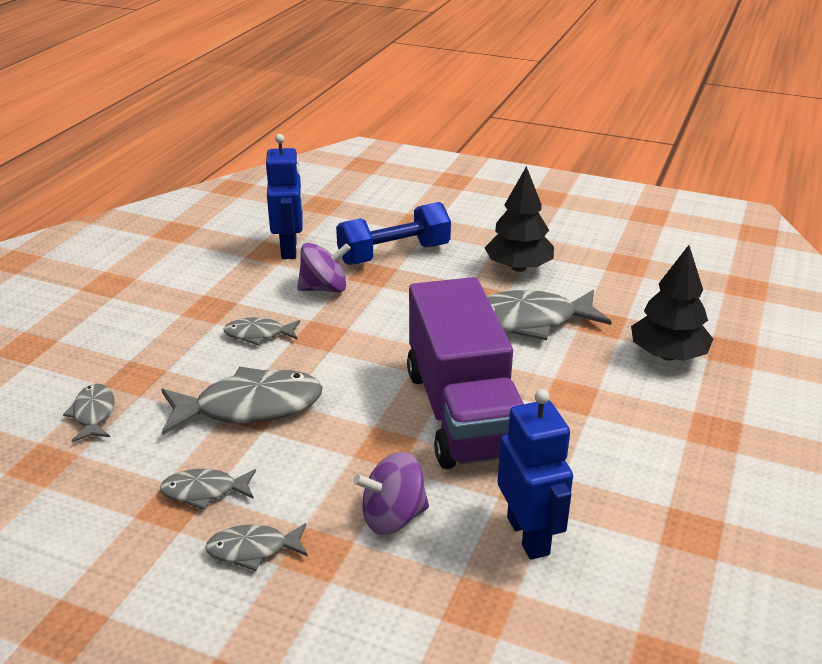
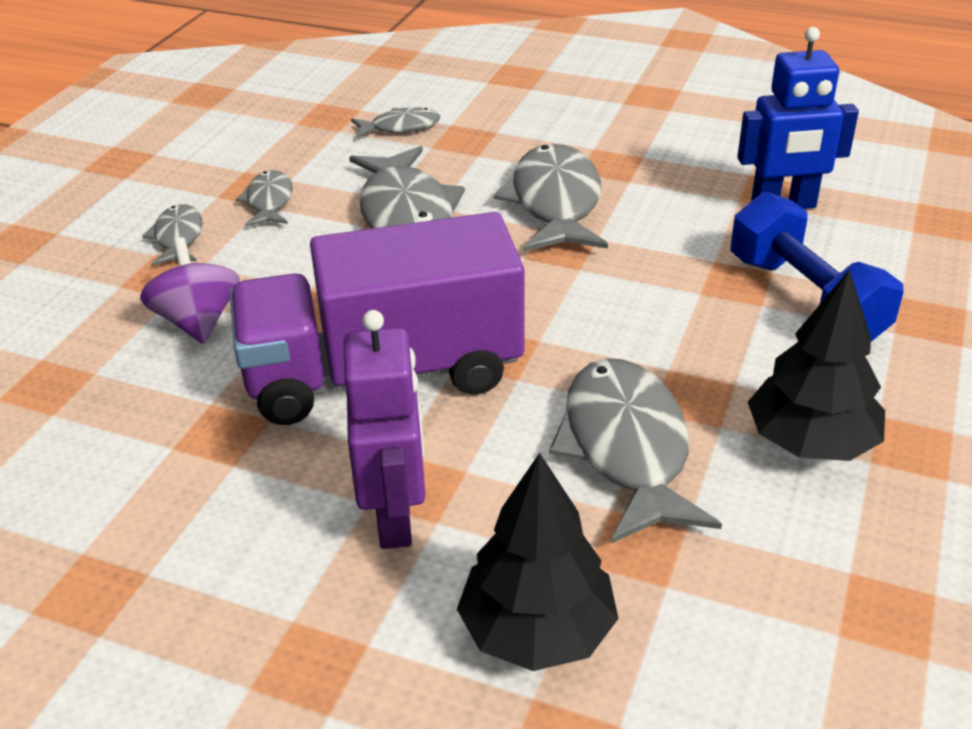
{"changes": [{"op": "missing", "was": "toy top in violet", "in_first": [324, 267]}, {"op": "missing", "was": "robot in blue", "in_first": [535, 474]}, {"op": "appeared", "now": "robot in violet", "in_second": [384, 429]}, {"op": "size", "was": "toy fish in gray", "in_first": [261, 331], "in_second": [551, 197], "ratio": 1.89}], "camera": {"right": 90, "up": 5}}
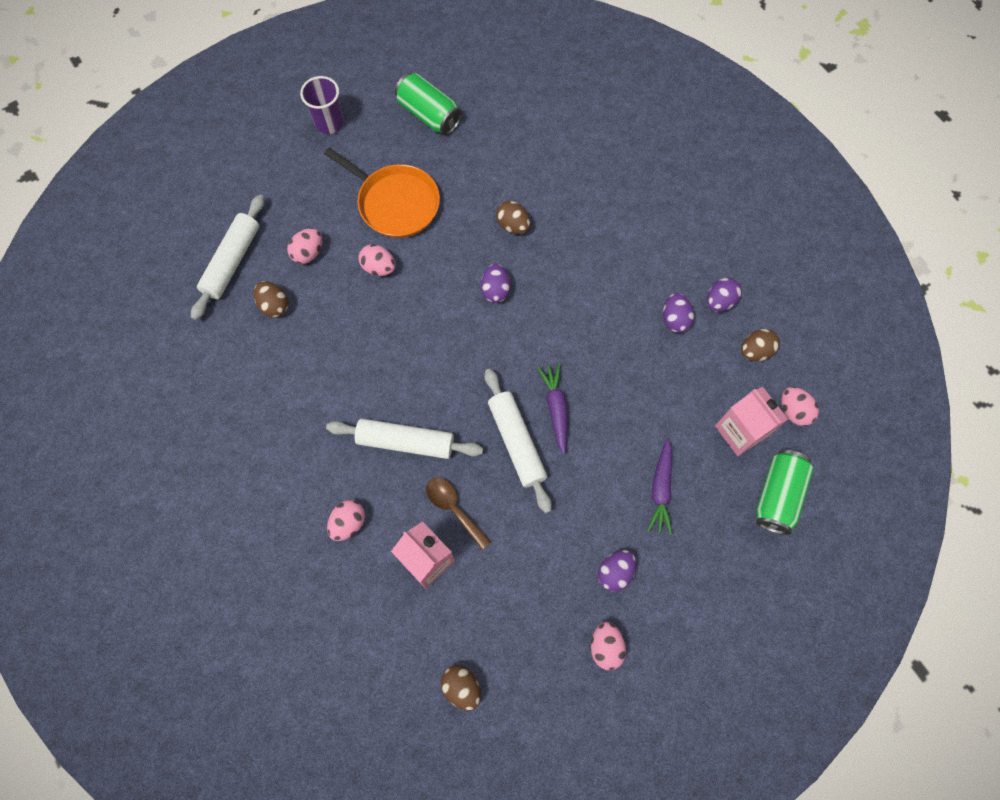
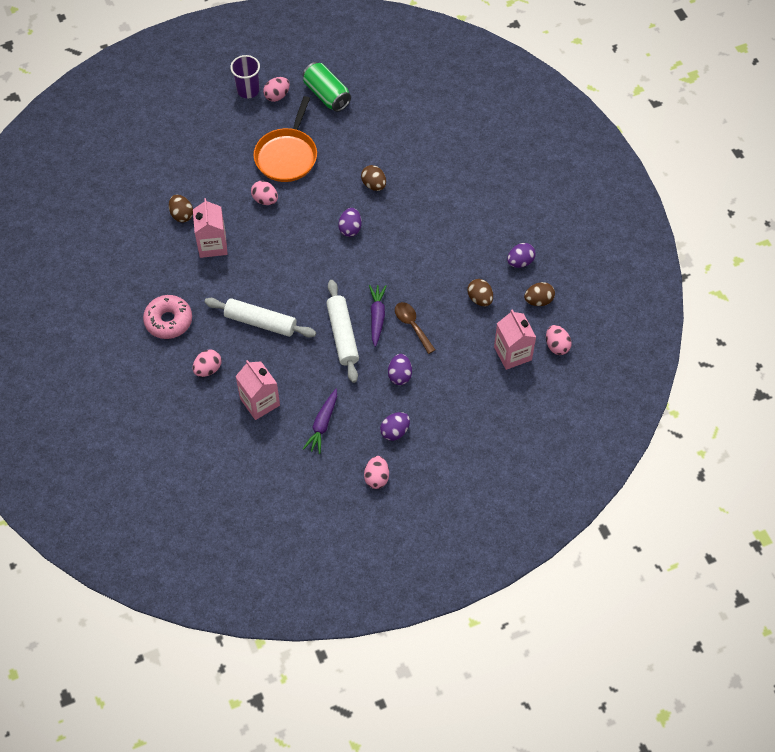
{"changes": [{"op": "missing", "was": "pastry roller in snow-white", "in_first": [227, 257]}, {"op": "missing", "was": "can in leaf-green", "in_first": [785, 492]}, {"op": "appeared", "now": "donut in rosy", "in_second": [167, 317]}, {"op": "appeared", "now": "milk carton in rosy", "in_second": [210, 228]}, {"op": "relocated", "was": "egg shape in rosy", "in_first": [304, 246], "in_second": [276, 89]}, {"op": "relocated", "was": "spoon in dark brown", "in_first": [458, 514], "in_second": [415, 328]}, {"op": "relocated", "was": "egg shape in dark brown", "in_first": [460, 688], "in_second": [480, 292]}, {"op": "relocated", "was": "root vegetable in violet", "in_first": [659, 487], "in_second": [320, 421]}, {"op": "relocated", "was": "egg shape in violet", "in_first": [678, 313], "in_second": [400, 369]}, {"op": "spun", "was": "pan in orange", "in_first": [382, 193], "in_second": [285, 139], "clockwise": 60}], "camera": {"right": 10, "up": -10}}
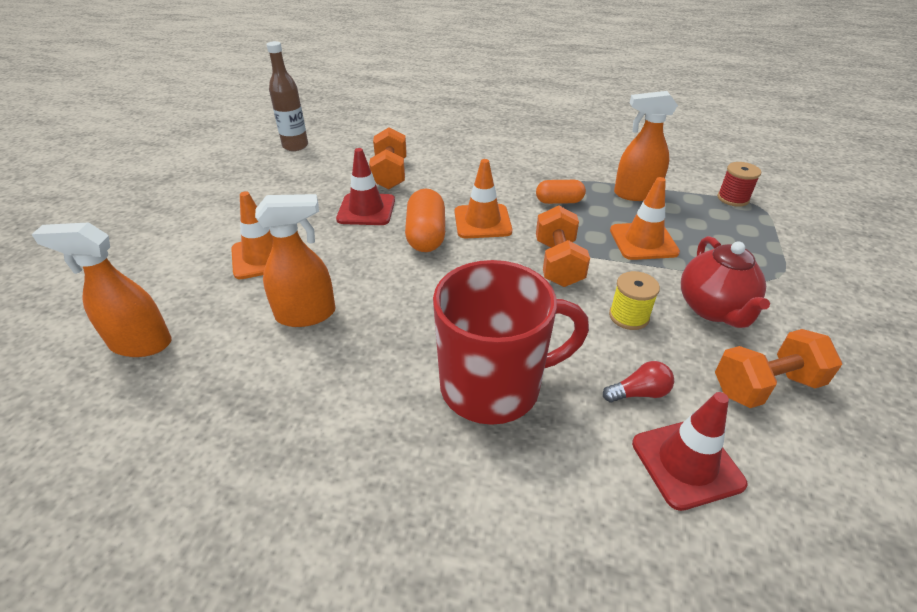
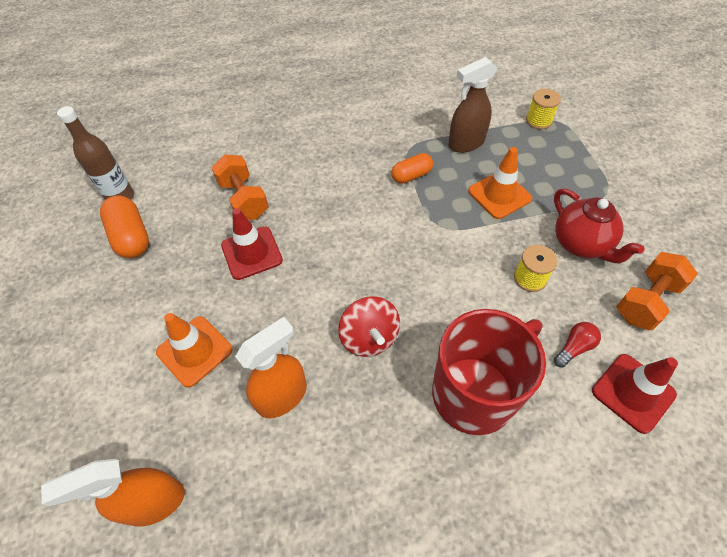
{"changes": [{"op": "missing", "was": "road cone in orange", "in_first": [483, 198]}, {"op": "missing", "was": "dumbbell in orange", "in_first": [563, 246]}, {"op": "appeared", "now": "toy top in red", "in_second": [369, 326]}, {"op": "relocated", "was": "pill in orange", "in_first": [425, 220], "in_second": [124, 227]}, {"op": "colour", "was": "sprayer in orange", "now": "sprayer in dark brown", "in_first": [646, 146], "in_second": [472, 105]}, {"op": "colour", "was": "bobbin in red", "now": "bobbin in golden", "in_first": [739, 184], "in_second": [543, 109]}], "camera": {"right": -25, "up": 15}}
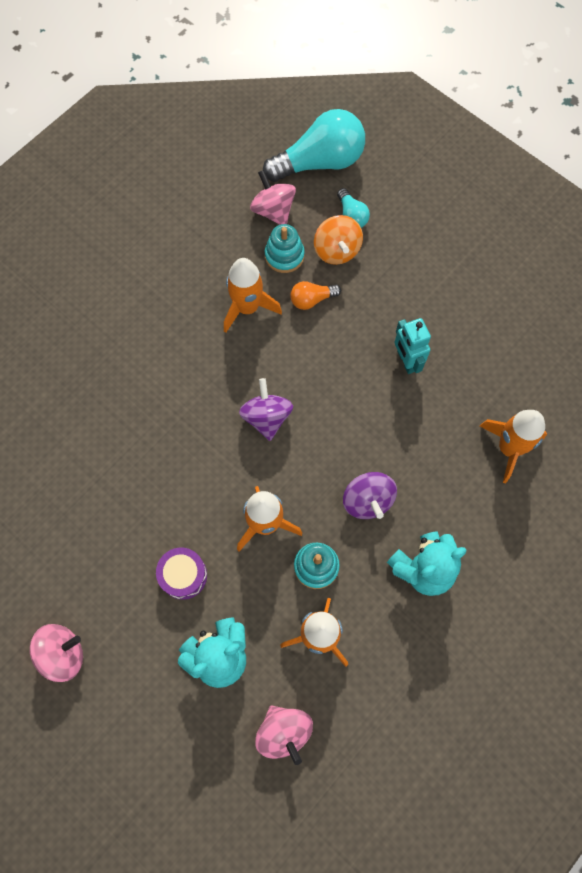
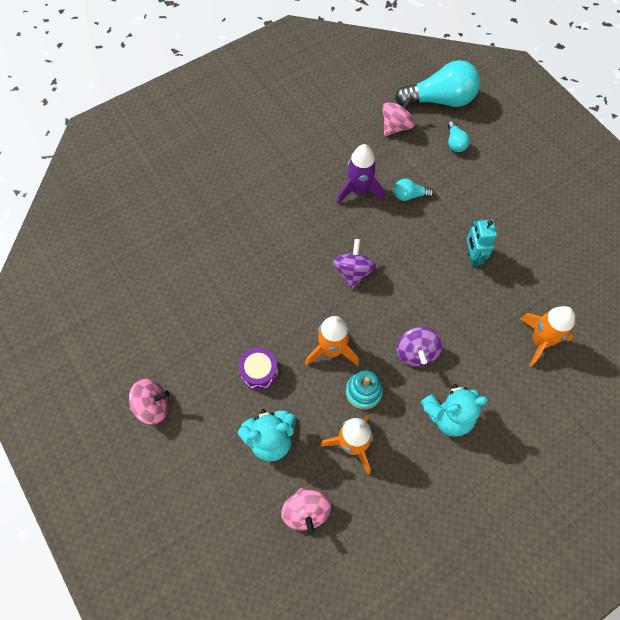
{"changes": [{"op": "missing", "was": "stacking rings in aqua", "in_first": [285, 248]}, {"op": "missing", "was": "toy top in orange", "in_first": [338, 240]}, {"op": "colour", "was": "toy rocket in orange", "now": "toy rocket in violet", "in_first": [253, 295], "in_second": [360, 174]}, {"op": "colour", "was": "bulb in orange", "now": "bulb in aqua", "in_first": [315, 295], "in_second": [414, 190]}, {"op": "spun", "was": "toy top in rosy", "in_first": [273, 197], "in_second": [398, 115], "clockwise": 60}], "camera": {"right": 15, "up": -5}}
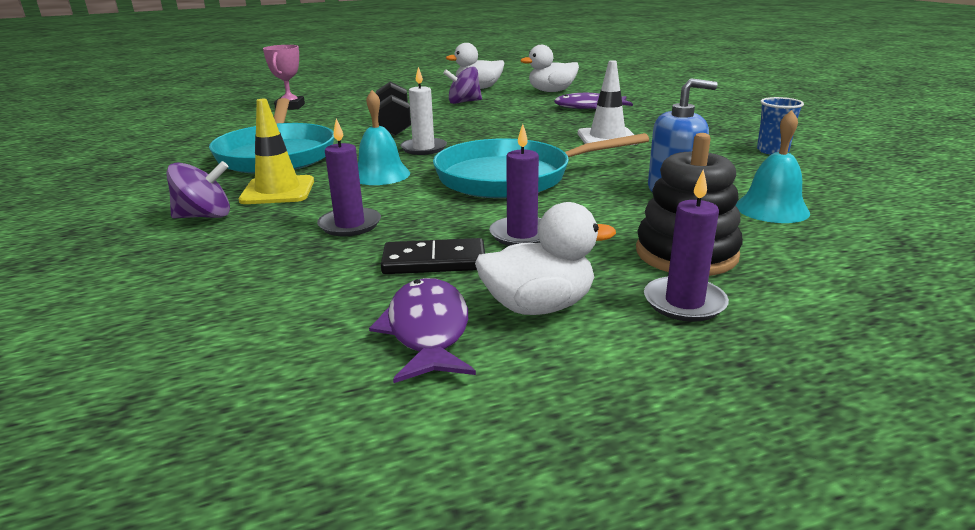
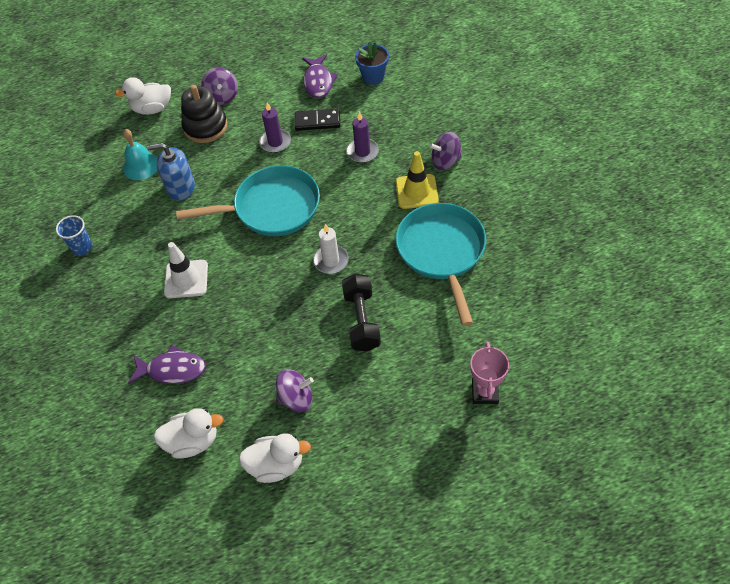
{"changes": [{"op": "missing", "was": "school bell in aqua", "in_first": [384, 137]}, {"op": "appeared", "now": "potted plant in blue", "in_second": [372, 63]}, {"op": "relocated", "was": "duck in snow-white", "in_first": [545, 258], "in_second": [143, 96]}, {"op": "exchanged", "was": "candle in violet", "now": "toy top in violet", "in_first": [686, 245], "in_second": [219, 86]}], "camera": {"right": -175, "up": 30}}
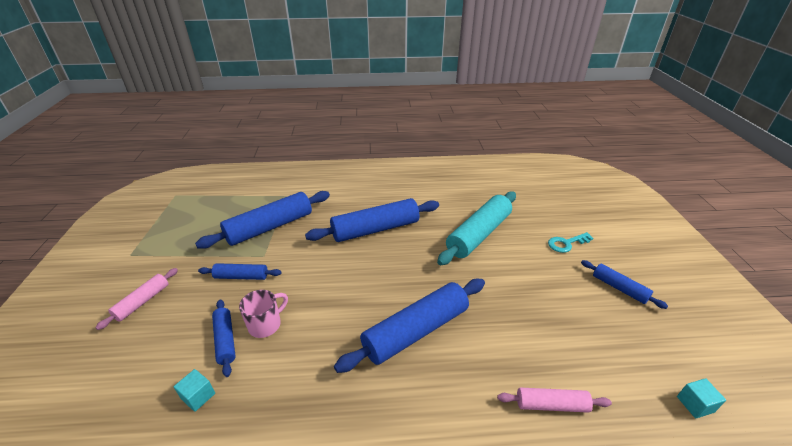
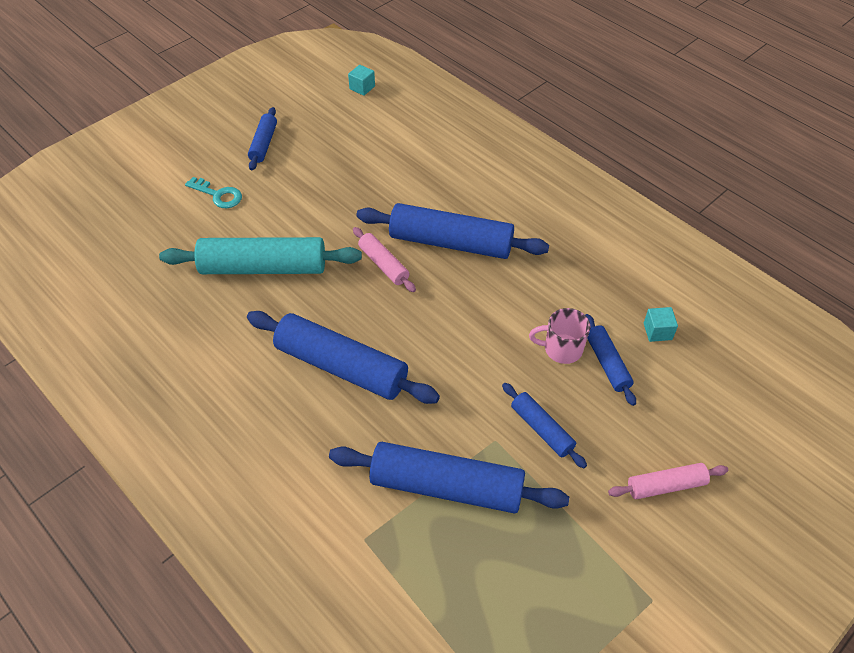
{"changes": [{"op": "relocated", "was": "pastry roller in rosy", "in_first": [554, 400], "in_second": [384, 259]}, {"op": "spun", "was": "pastry roller in blue", "in_first": [224, 338], "in_second": [610, 360], "clockwise": -45}], "camera": {"right": -130, "up": 15}}
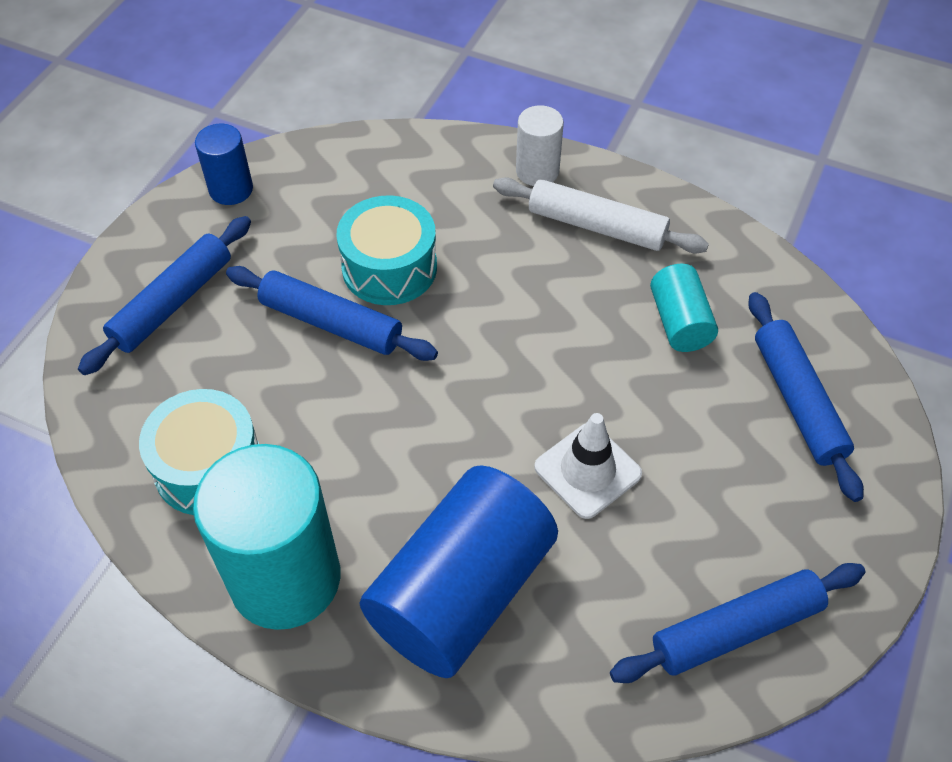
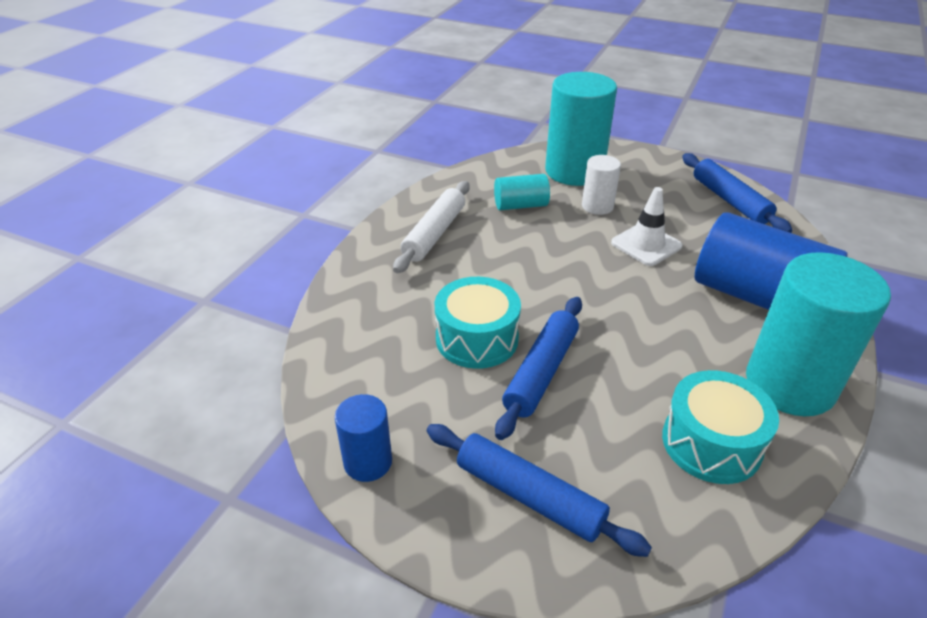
{"changes": [{"op": "relocated", "was": "cylinder in snow-white", "in_first": [540, 145], "in_second": [601, 185]}, {"op": "exchanged", "was": "pastry roller in blue", "now": "cylinder in aqua", "in_first": [806, 397], "in_second": [581, 129]}], "camera": {"right": -90, "up": -15}}
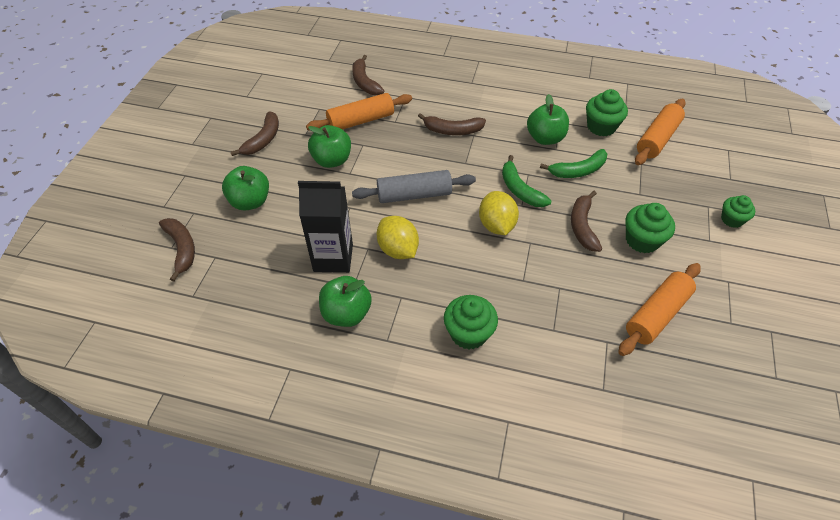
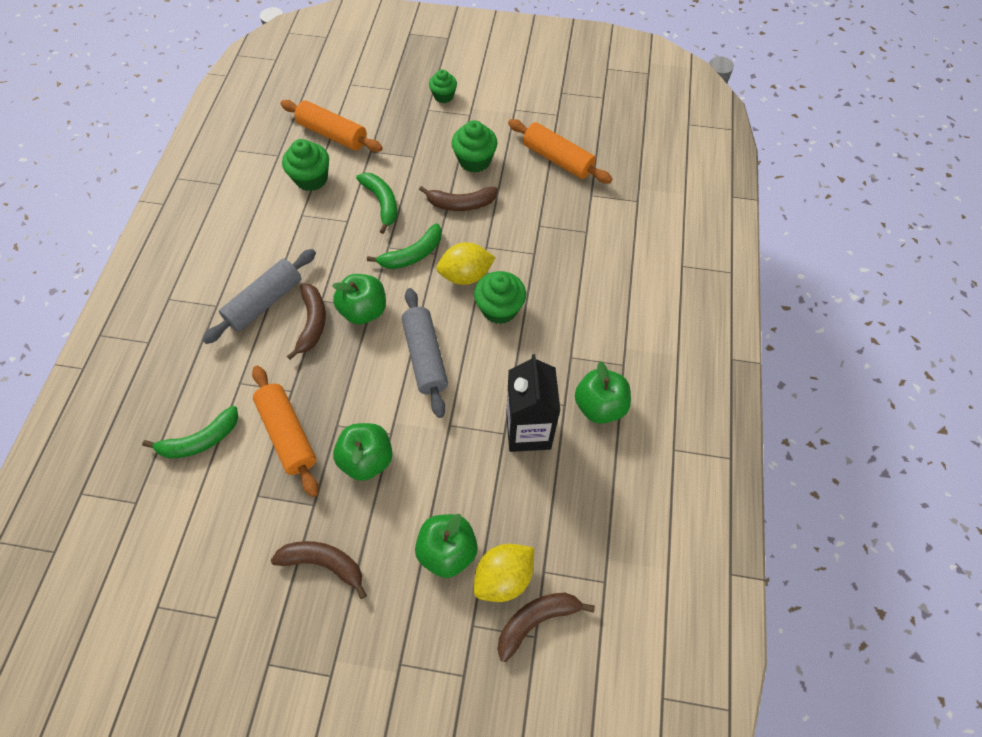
{"changes": [{"op": "appeared", "now": "pastry roller in gray", "in_second": [259, 296]}, {"op": "relocated", "was": "citrus fruit in golden", "in_first": [397, 237], "in_second": [504, 573]}, {"op": "relocated", "was": "muffin in leaf-green", "in_first": [471, 322], "in_second": [500, 297]}, {"op": "relocated", "was": "toy apple in leaf-green", "in_first": [548, 119], "in_second": [359, 299]}, {"op": "colour", "was": "banana fruit in dark brown", "now": "banana fruit in leaf-green", "in_first": [368, 75], "in_second": [190, 432]}], "camera": {"right": -95, "up": 10}}
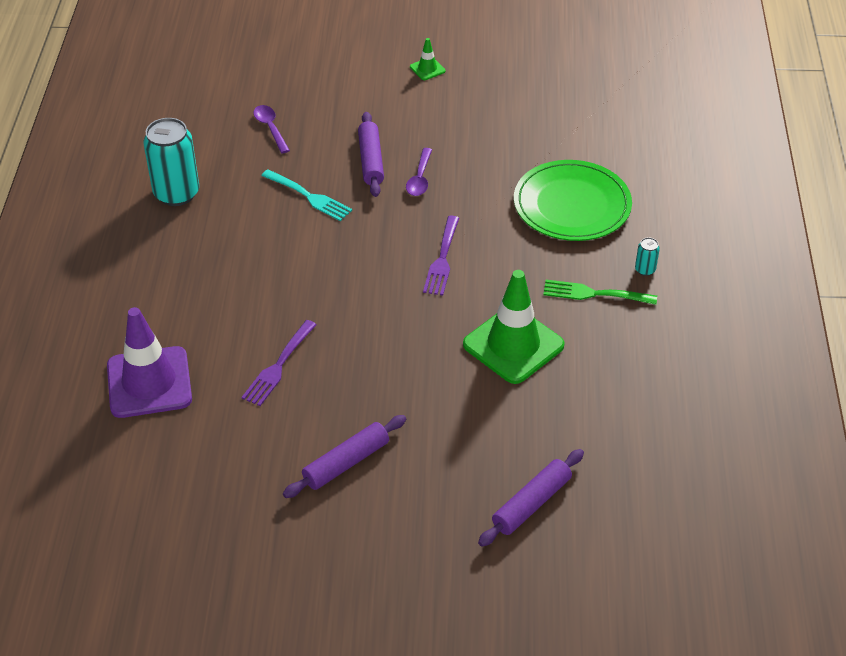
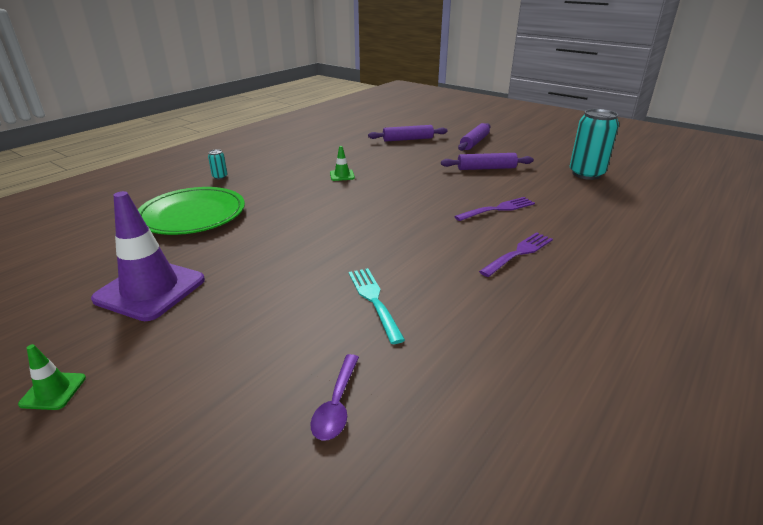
{"changes": [{"op": "missing", "was": "spoon in violet", "in_first": [419, 172]}, {"op": "missing", "was": "dinner fork in leaf-green", "in_first": [600, 292]}, {"op": "relocated", "was": "road cone in violet", "in_first": [149, 362], "in_second": [148, 256]}, {"op": "relocated", "was": "can in aqua", "in_first": [171, 162], "in_second": [594, 144]}, {"op": "relocated", "was": "pastry roller in violet", "in_first": [371, 154], "in_second": [474, 137]}, {"op": "relocated", "was": "dinner fork in violet", "in_first": [441, 256], "in_second": [516, 254]}, {"op": "size", "was": "road cone in leaf-green", "in_first": [514, 327], "in_second": [342, 163], "ratio": 0.44}], "camera": {"right": -145, "up": -15}}
